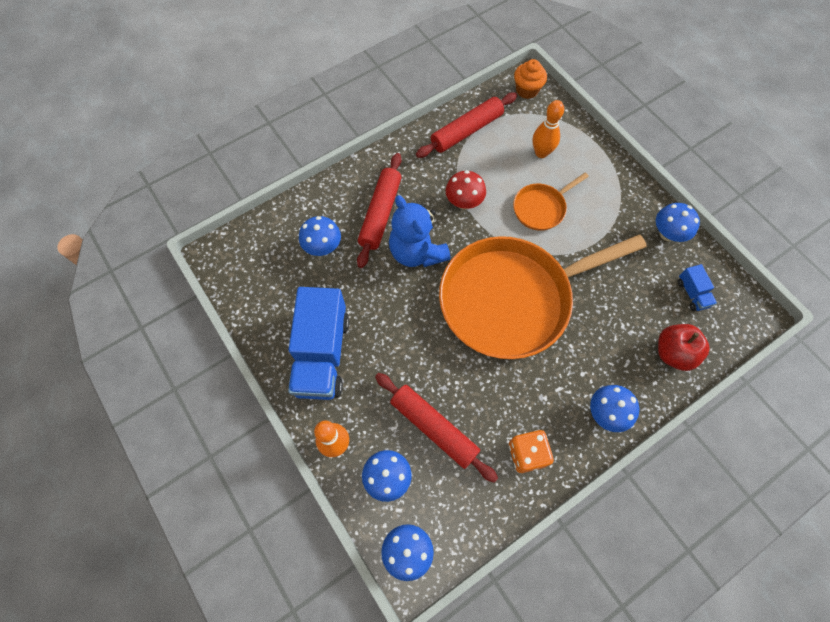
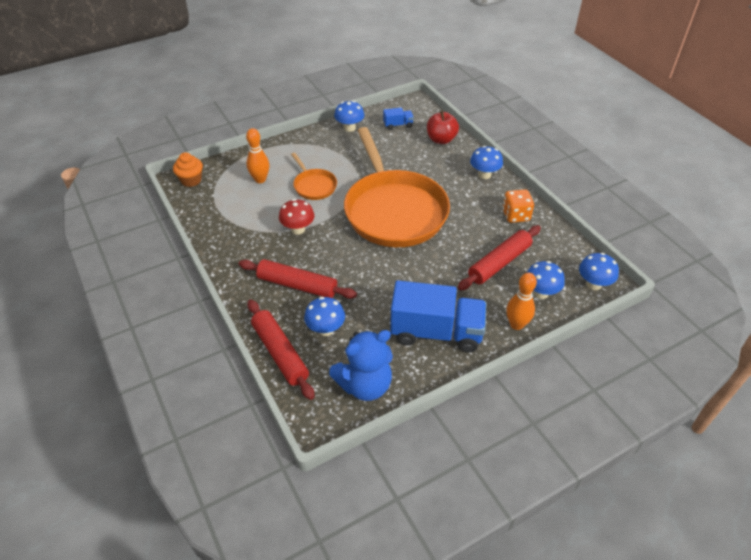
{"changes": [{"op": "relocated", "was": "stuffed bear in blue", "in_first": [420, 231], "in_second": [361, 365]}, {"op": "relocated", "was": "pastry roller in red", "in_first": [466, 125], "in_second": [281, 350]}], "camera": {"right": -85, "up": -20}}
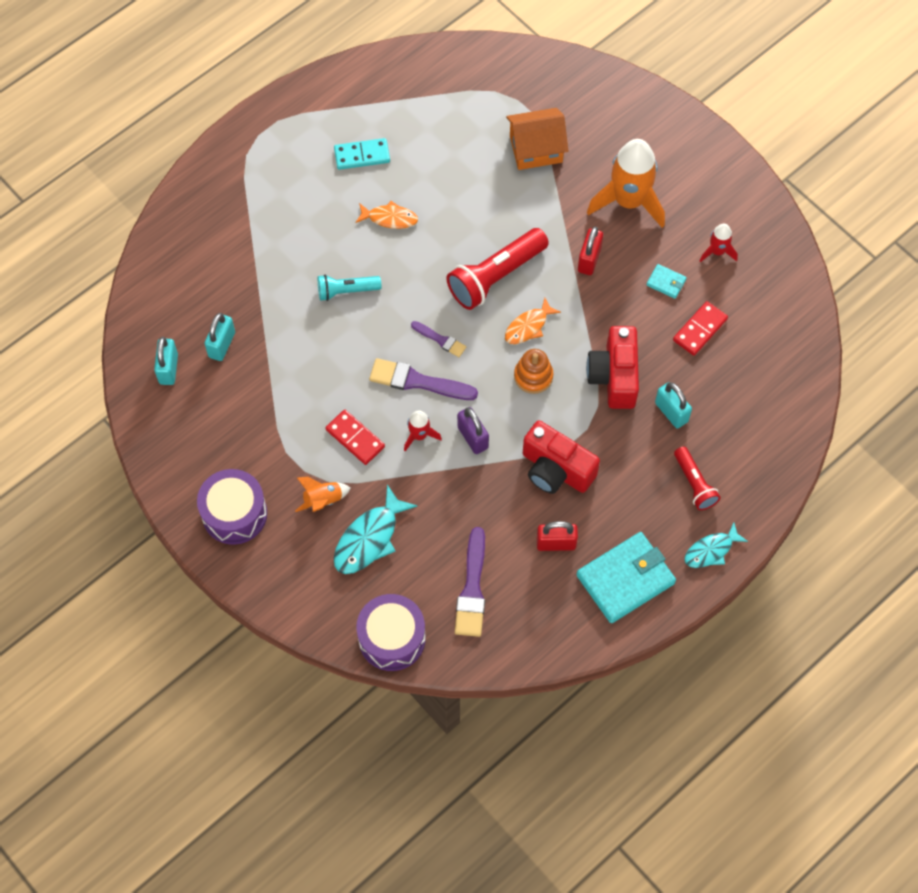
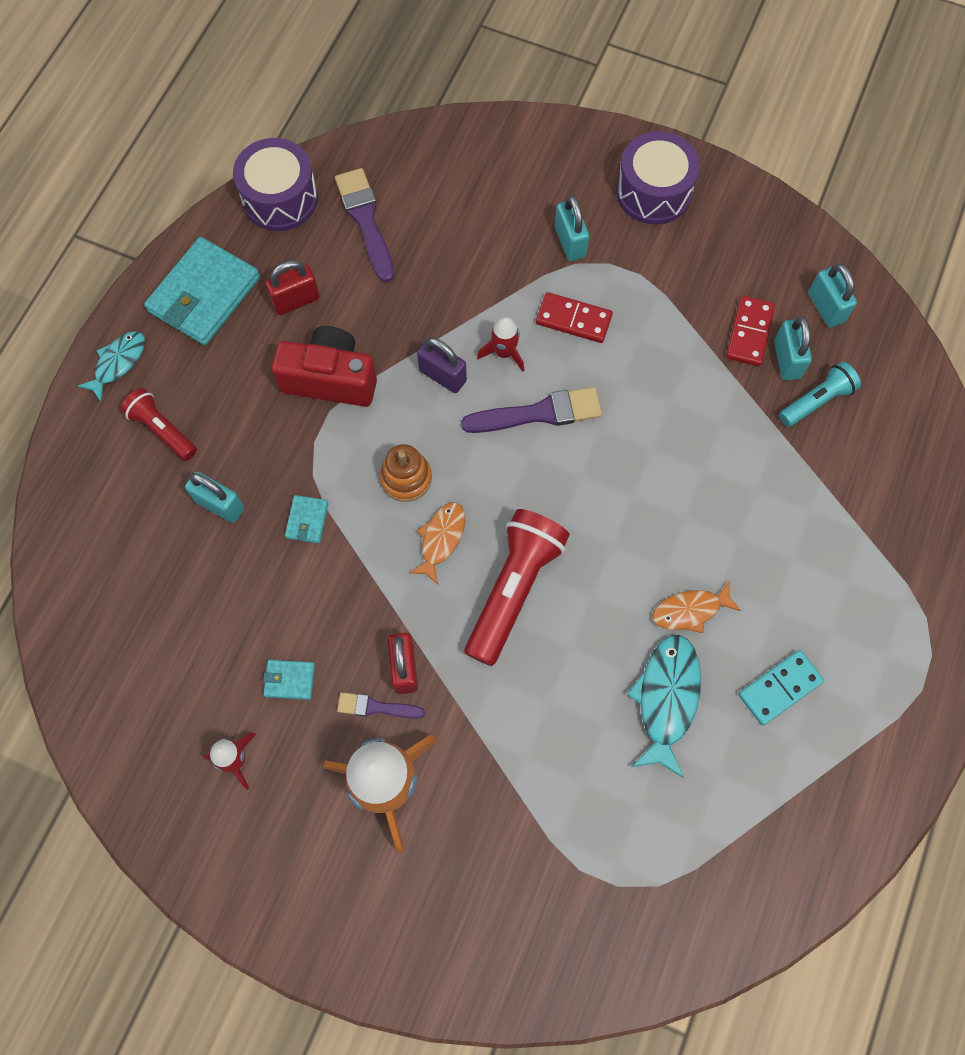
{"changes": [{"op": "missing", "was": "toy house in orange", "in_first": [537, 139]}, {"op": "relocated", "was": "flashlight in aqua", "in_first": [349, 287], "in_second": [820, 394]}, {"op": "relocated", "was": "toy fish in aqua", "in_first": [375, 529], "in_second": [664, 706]}, {"op": "relocated", "was": "snare drum in violet", "in_first": [391, 632], "in_second": [275, 184]}, {"op": "relocated", "was": "paintbrush in violet", "in_first": [438, 339], "in_second": [381, 705]}, {"op": "relocated", "was": "domino in red", "in_first": [700, 328], "in_second": [750, 331]}, {"op": "exchanged", "was": "toy rocket in orange", "now": "small lock in aqua", "in_first": [322, 494], "in_second": [572, 228]}, {"op": "exchanged", "was": "compact camera in red", "now": "billfold in aqua", "in_first": [612, 367], "in_second": [307, 519]}], "camera": {"right": 155, "up": 5}}
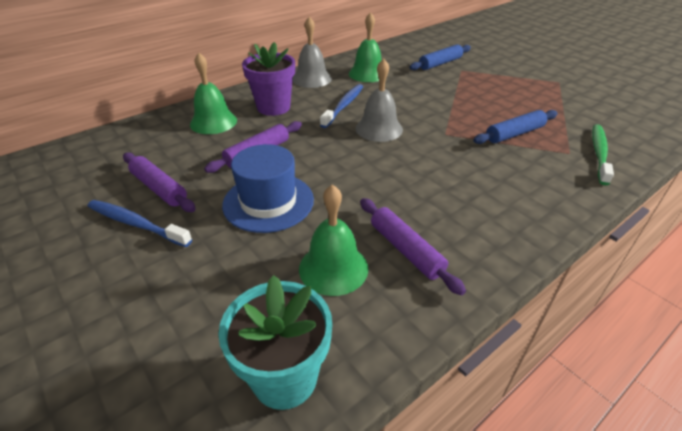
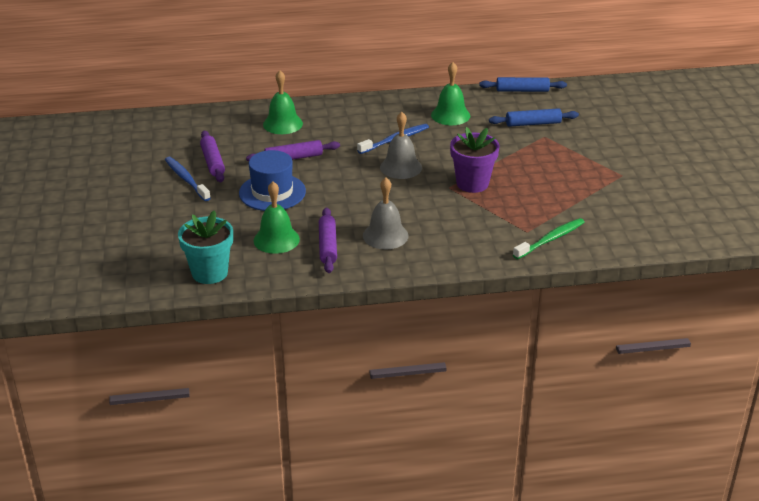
{"changes": [{"op": "relocated", "was": "potted plant in violet", "in_first": [268, 79], "in_second": [475, 160]}, {"op": "relocated", "was": "school bell in gray", "in_first": [312, 52], "in_second": [386, 213]}, {"op": "relocated", "was": "pastry roller in blue", "in_first": [515, 127], "in_second": [523, 84]}], "camera": {"right": 30, "up": -5}}
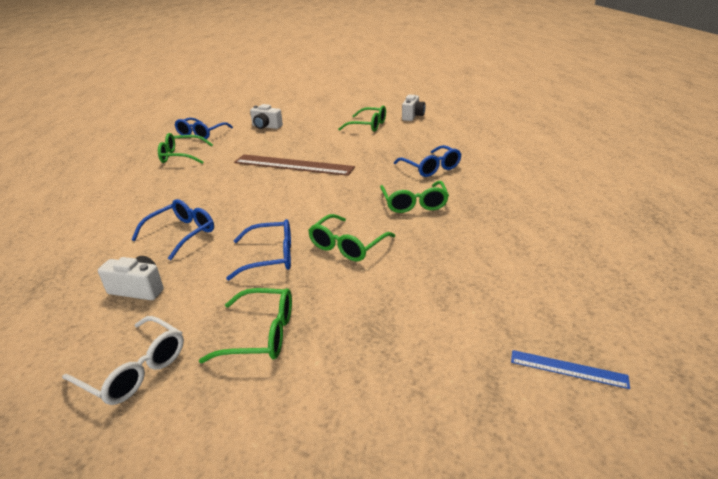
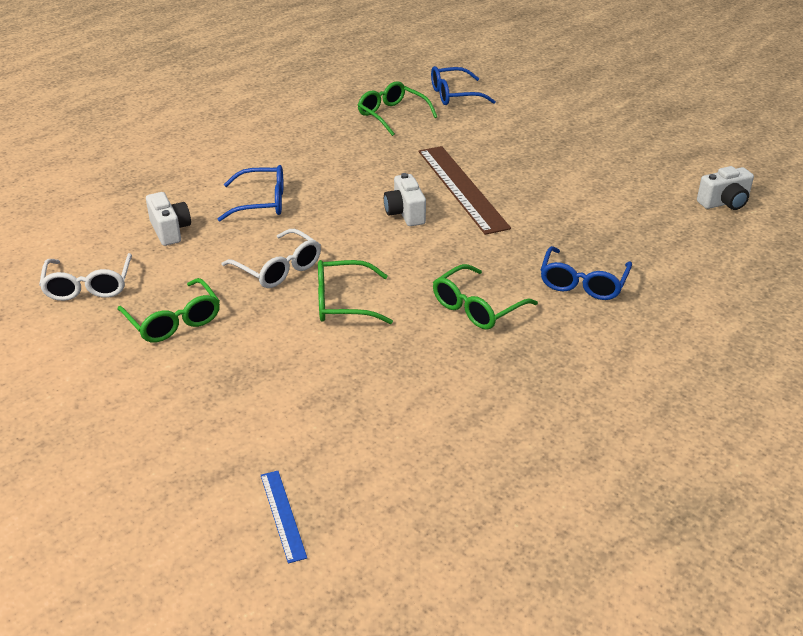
{"changes": [{"op": "missing", "was": "spectacles in leaf-green", "in_first": [362, 119]}, {"op": "relocated", "was": "compact camera in snow-white", "in_first": [266, 116], "in_second": [405, 199]}, {"op": "colour", "was": "spectacles in blue", "now": "spectacles in snow-white", "in_first": [258, 249], "in_second": [271, 258]}], "camera": {"right": 50, "up": 5}}
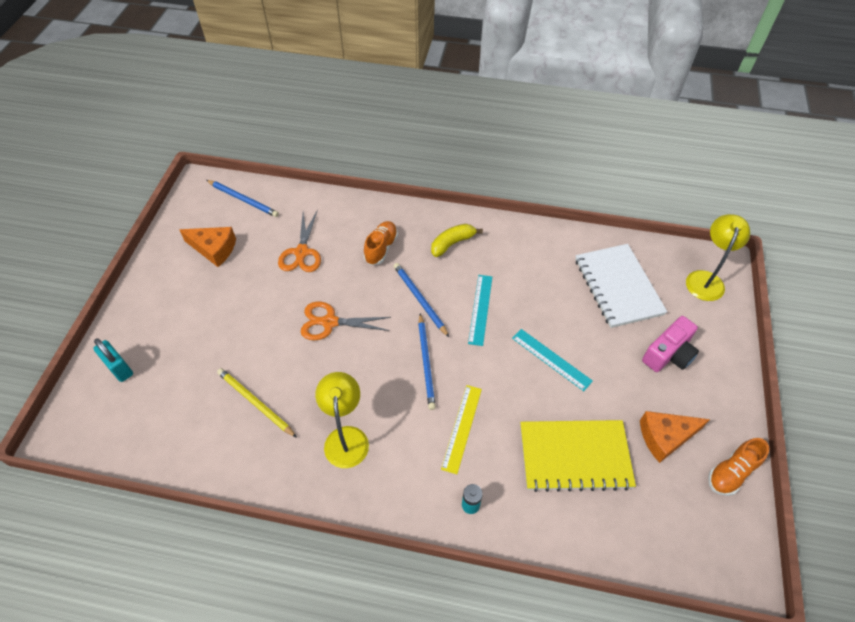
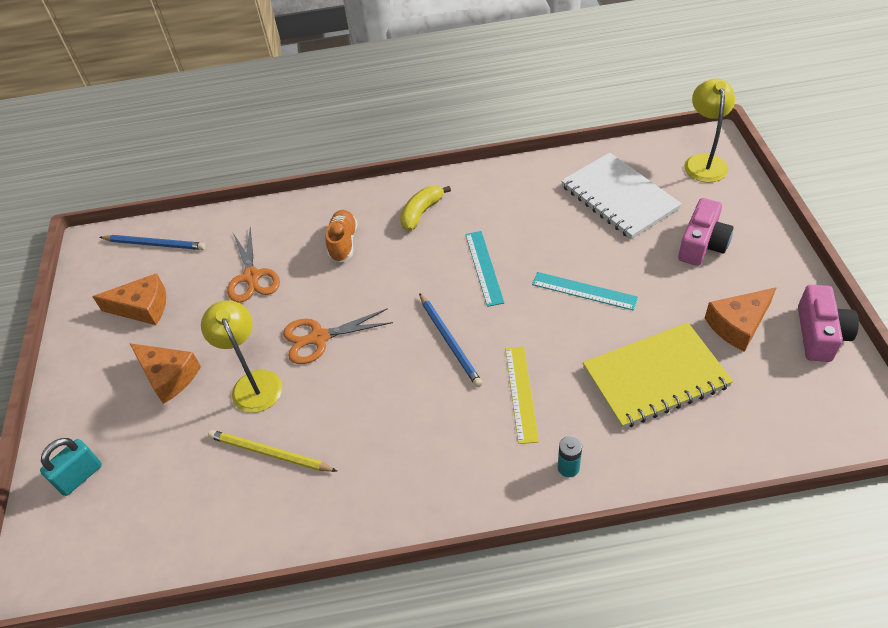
{"changes": [{"op": "missing", "was": "pencil in blue", "in_first": [421, 300]}, {"op": "appeared", "now": "piece of cheese in orange", "in_second": [165, 373]}, {"op": "relocated", "was": "desk lamp in golden", "in_first": [342, 420], "in_second": [241, 356]}, {"op": "exchanged", "was": "shoe in orange", "now": "compact camera in rosy", "in_first": [738, 467], "in_second": [828, 323]}, {"op": "spun", "was": "small lock in aqua", "in_first": [113, 360], "in_second": [71, 467], "clockwise": -75}], "camera": {"right": -15, "up": -5}}
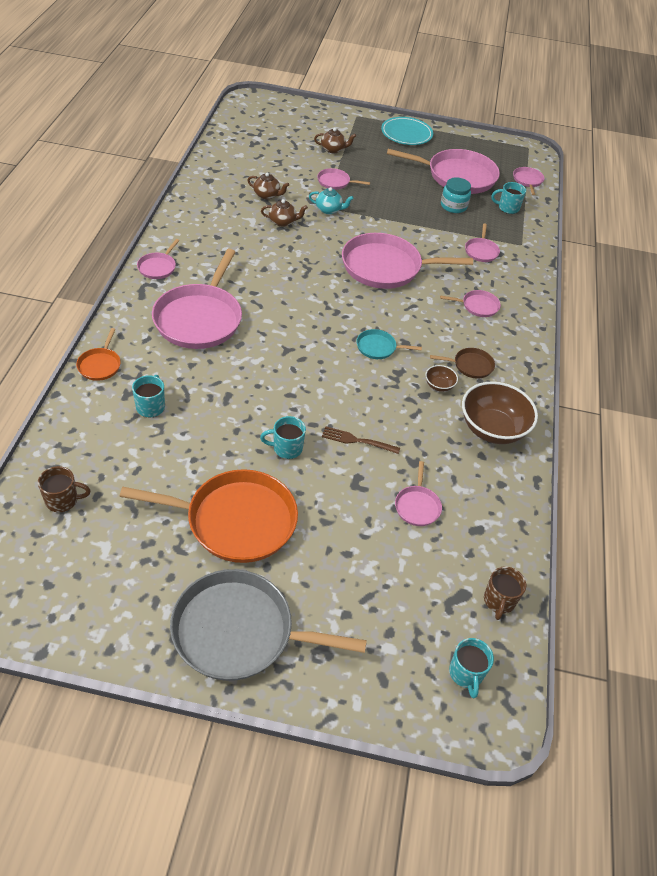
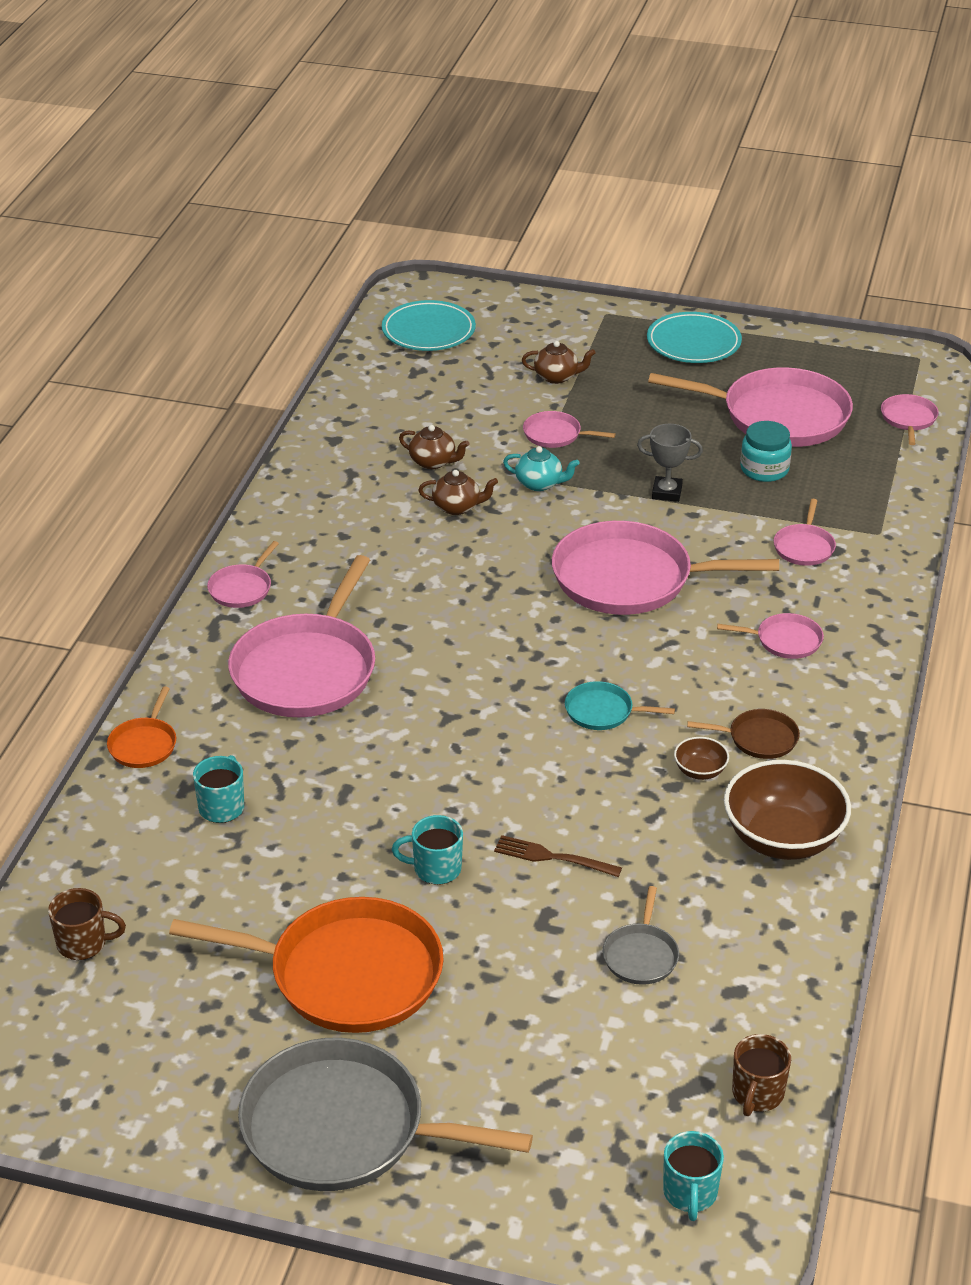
{"changes": [{"op": "missing", "was": "coffee mug in aqua", "in_first": [508, 198]}, {"op": "appeared", "now": "dinner plate in aqua", "in_second": [429, 325]}, {"op": "appeared", "now": "award cup in gray", "in_second": [670, 463]}, {"op": "colour", "was": "pan in rosy", "now": "pan in gray", "in_first": [418, 493], "in_second": [640, 935]}], "camera": {"right": 10, "up": -10}}
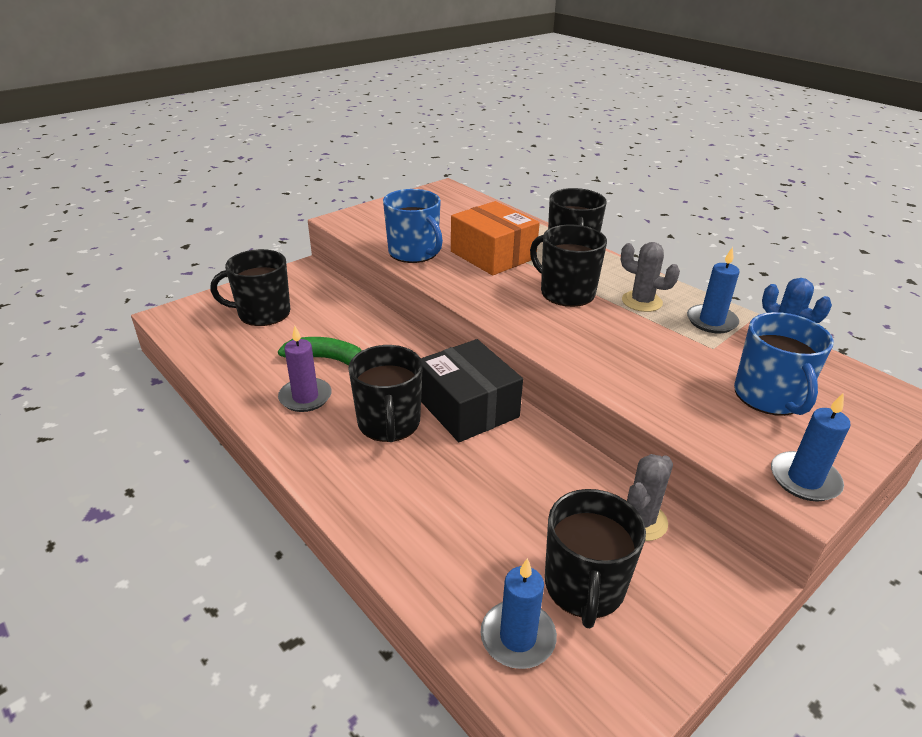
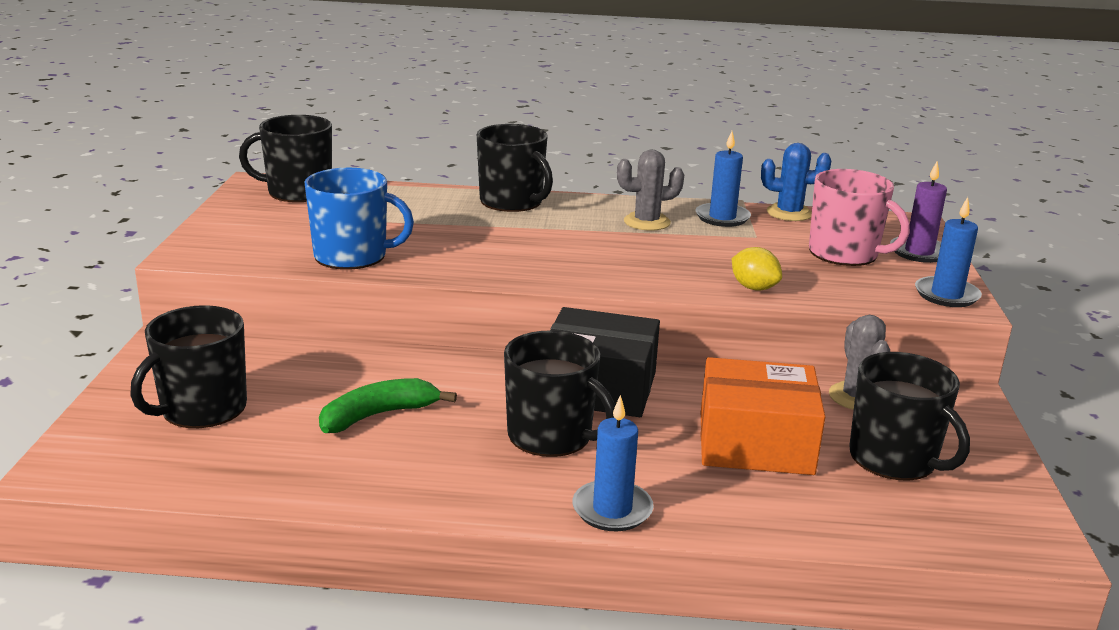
{"changes": [{"op": "appeared", "now": "citrus fruit in golden", "in_second": [757, 269]}, {"op": "relocated", "was": "candle in violet", "in_first": [305, 369], "in_second": [918, 212]}, {"op": "relocated", "was": "parcel in orange", "in_first": [495, 238], "in_second": [763, 416]}, {"op": "relocated", "was": "candle in blue", "in_first": [519, 613], "in_second": [613, 463]}, {"op": "relocated", "was": "coffee mug in ebony", "in_first": [568, 266], "in_second": [285, 158]}, {"op": "colour", "was": "coffee mug in blue", "now": "coffee mug in rosy", "in_first": [784, 364], "in_second": [859, 217]}], "camera": {"right": -45, "up": -10}}
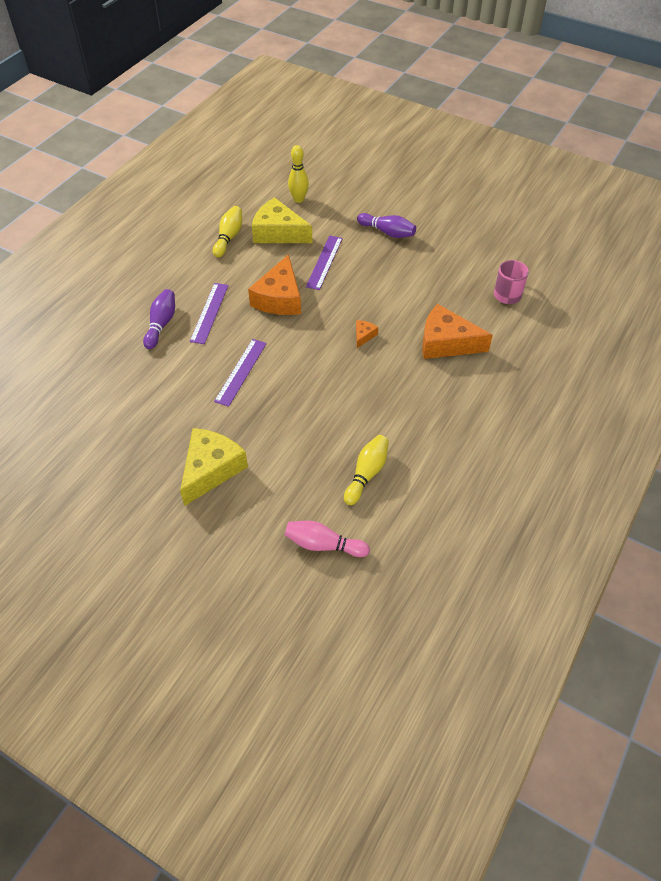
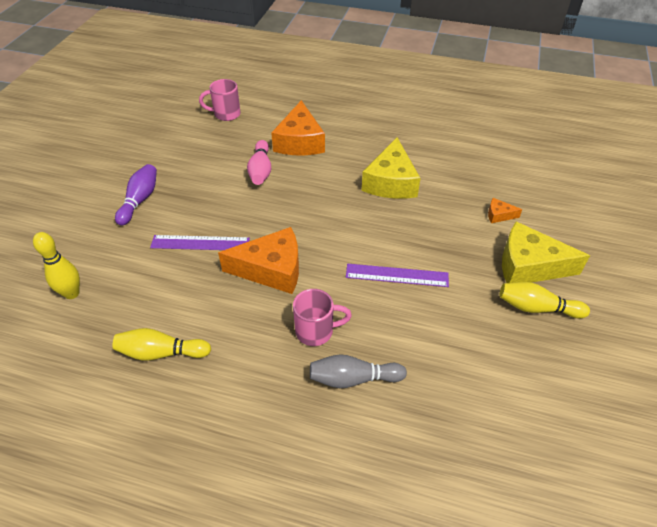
{"changes": [{"op": "relocated", "was": "piece of cheese in golden", "in_first": [282, 220], "in_second": [391, 168]}, {"op": "relocated", "was": "skittle in rosy", "in_first": [327, 539], "in_second": [259, 162]}, {"op": "relocated", "was": "skittle in golden", "in_first": [366, 470], "in_second": [544, 300]}, {"op": "relocated", "was": "piece of cheese in orange", "in_first": [367, 334], "in_second": [505, 210]}, {"op": "exchanged", "was": "ruler in violet", "now": "coffee mug in rosy", "in_first": [209, 313], "in_second": [322, 317]}, {"op": "colour", "was": "skittle in violet", "now": "skittle in gray", "in_first": [159, 319], "in_second": [358, 371]}], "camera": {"right": -105, "up": -5}}
